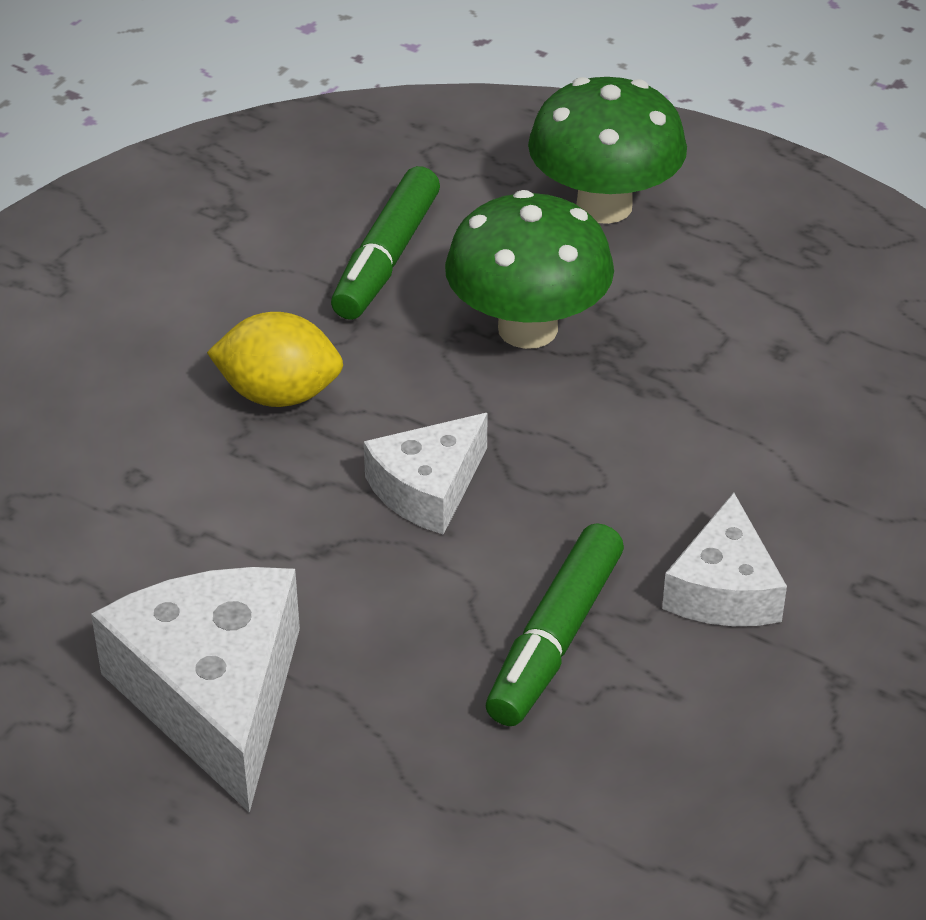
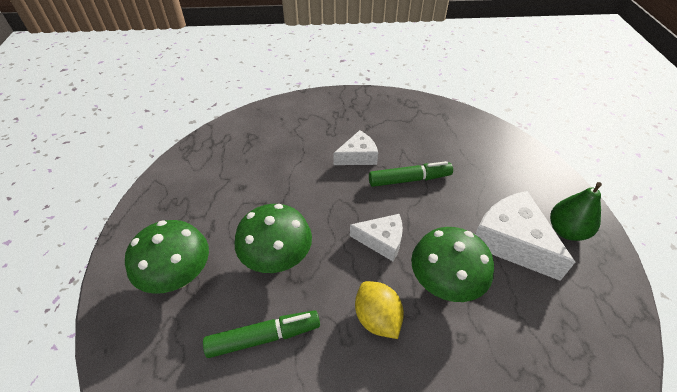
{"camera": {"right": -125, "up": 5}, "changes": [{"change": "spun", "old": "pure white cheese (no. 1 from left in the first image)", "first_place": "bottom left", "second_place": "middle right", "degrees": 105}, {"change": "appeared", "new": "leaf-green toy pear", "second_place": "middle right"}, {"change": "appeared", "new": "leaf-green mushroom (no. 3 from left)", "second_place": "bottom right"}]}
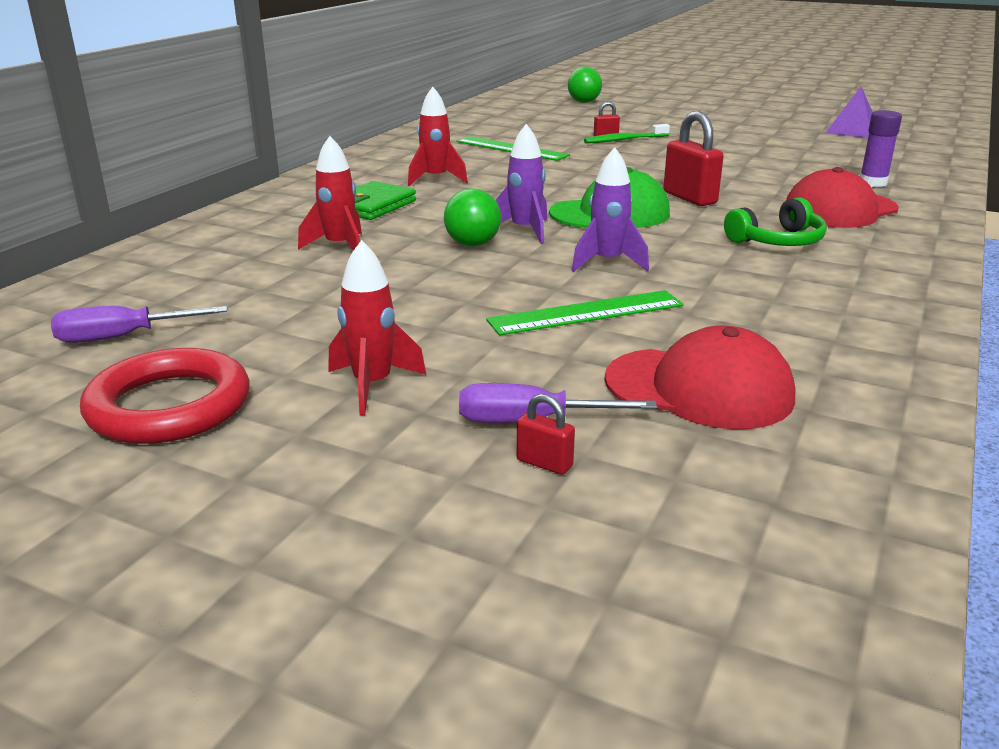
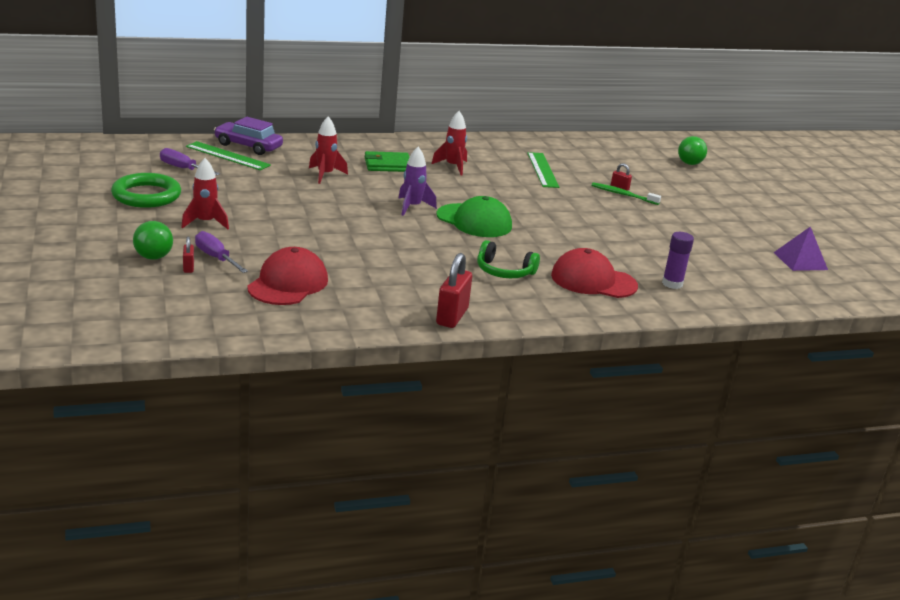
{"camera": {"right": 45, "up": 0}, "changes": [{"change": "relocated", "old": "scarlet lock (no. 3 from left in the first image)", "new": "scarlet lock (no. 2 from left)", "first_place": "top right", "second_place": "centre"}, {"change": "missing", "old": "royal purple toy rocket (no. 2 from left)", "first_place": "top centre"}, {"change": "relocated", "old": "leaf-green play ball (no. 1 from left)", "first_place": "top centre", "second_place": "middle left"}, {"change": "relocated", "old": "leaf-green straightedge (no. 2 from left in the first image)", "new": "leaf-green straightedge (no. 1 from left)", "first_place": "centre", "second_place": "top left"}, {"change": "spun", "old": "scarlet cap (no. 1 from left)", "first_place": "middle right", "second_place": "middle left", "degrees": -135}, {"change": "colour", "old": "scarlet hoop", "new": "leaf-green hoop", "first_place": "middle left", "second_place": "top left"}, {"change": "appeared", "new": "royal purple toy car", "second_place": "top left"}]}
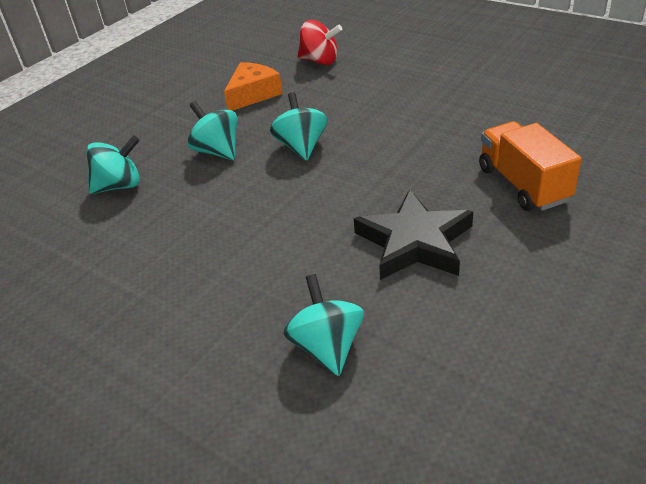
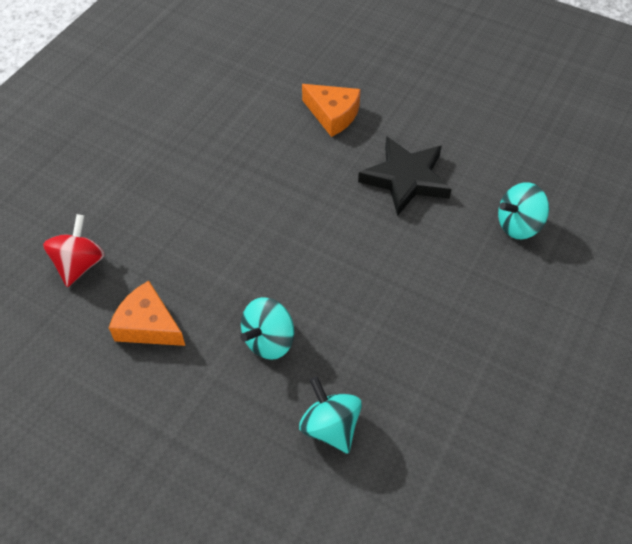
{"camera": {"right": -100, "up": 15}, "changes": [{"change": "missing", "old": "turquoise spinning top (no. 3 from left)", "first_place": "top centre"}, {"change": "exchanged", "old": "bright orange lorry", "new": "bright orange cheese (no. 2 from left)", "first_place": "middle right", "second_place": "top centre"}]}
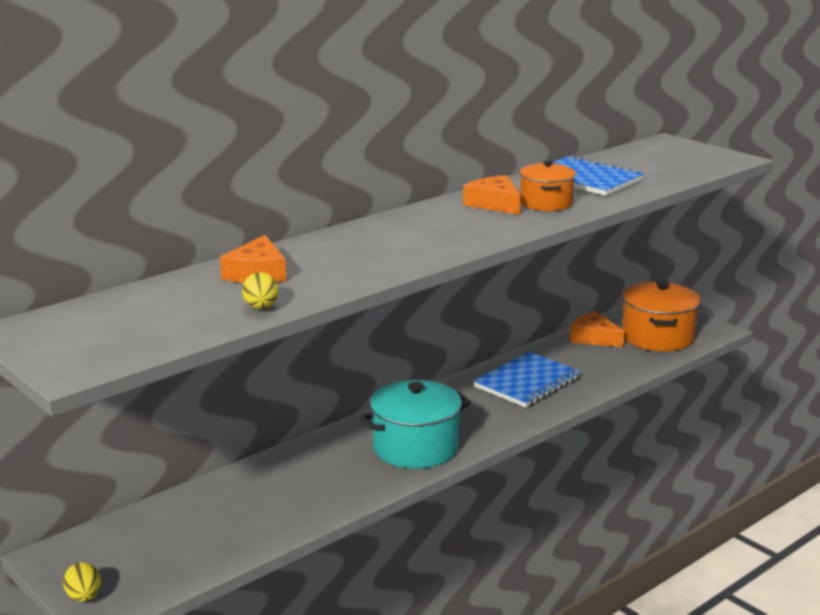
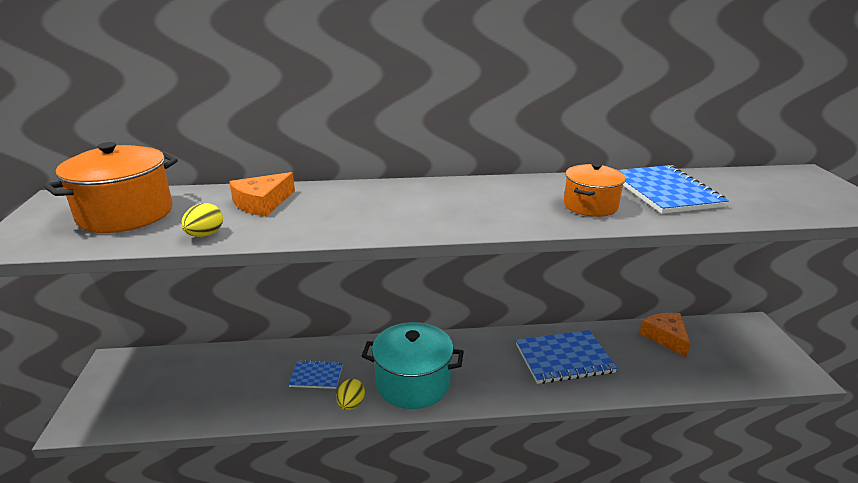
{"camera": {"right": 35, "up": 5}, "changes": [{"change": "missing", "old": "bright orange cheese (no. 2 from left)", "first_place": "top centre"}, {"change": "relocated", "old": "bright orange cooking pot (no. 2 from left in the first image)", "new": "bright orange cooking pot (no. 1 from left)", "first_place": "middle right", "second_place": "middle left"}, {"change": "relocated", "old": "golden toy egg (no. 1 from left in the first image)", "new": "golden toy egg (no. 2 from left)", "first_place": "bottom left", "second_place": "bottom centre"}, {"change": "appeared", "new": "royal blue notepad (no. 1 from left)", "second_place": "bottom centre"}]}
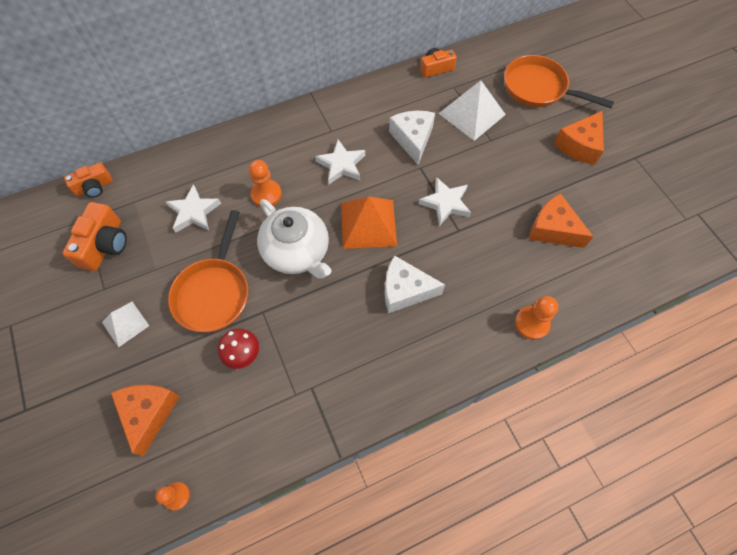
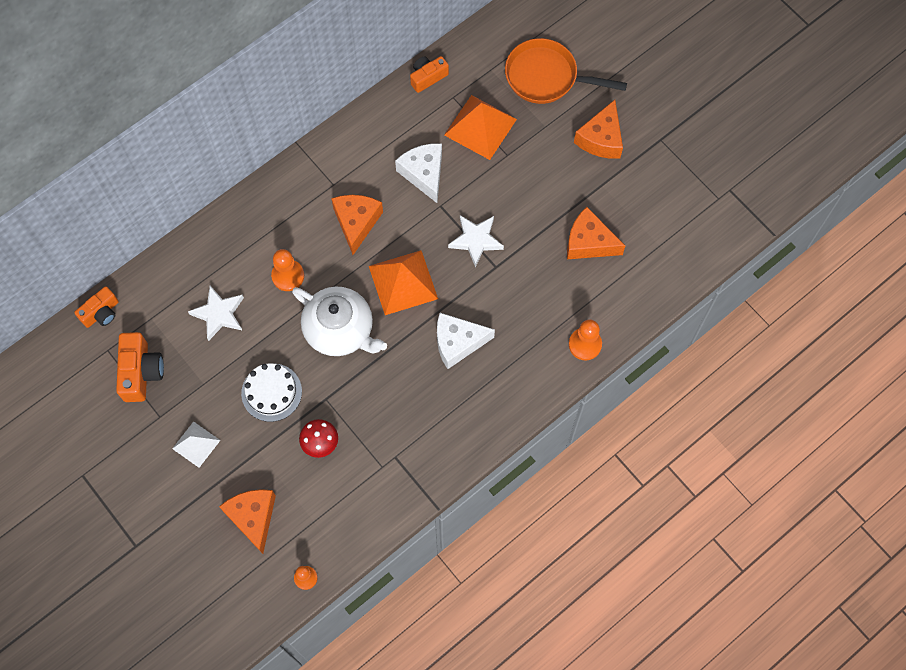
{"camera": {"right": -15, "up": 5}, "changes": [{"change": "colour", "old": "pure white pyramid (no. 2 from left)", "new": "bright orange pyramid (no. 2 from left)", "first_place": "top centre", "second_place": "top centre"}, {"change": "exchanged", "old": "pure white star shape (no. 2 from left)", "new": "bright orange cheese (no. 2 from left)", "first_place": "top centre", "second_place": "centre"}, {"change": "exchanged", "old": "bright orange pan (no. 1 from left)", "new": "pure white cake", "first_place": "middle left", "second_place": "middle left"}]}
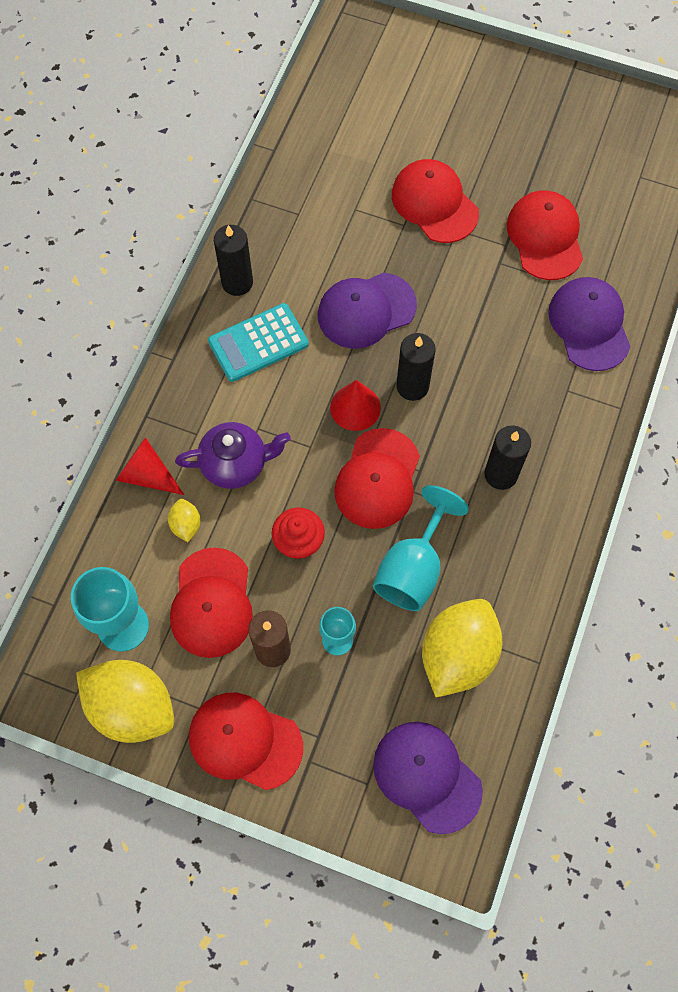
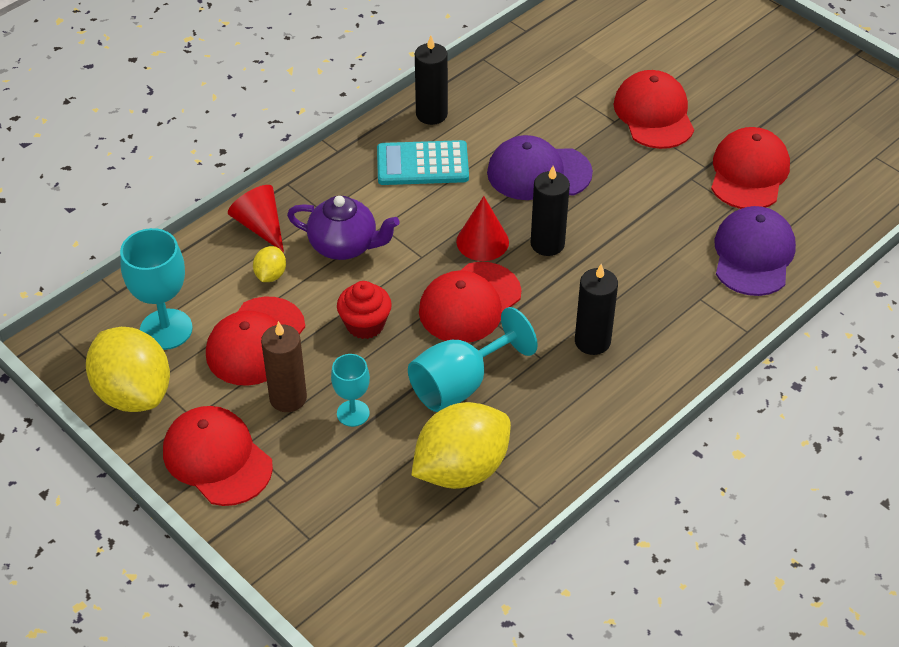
{"camera": {"right": 25, "up": -20}, "changes": [{"change": "missing", "old": "royal purple cap (no. 2 from left)", "first_place": "bottom centre"}]}
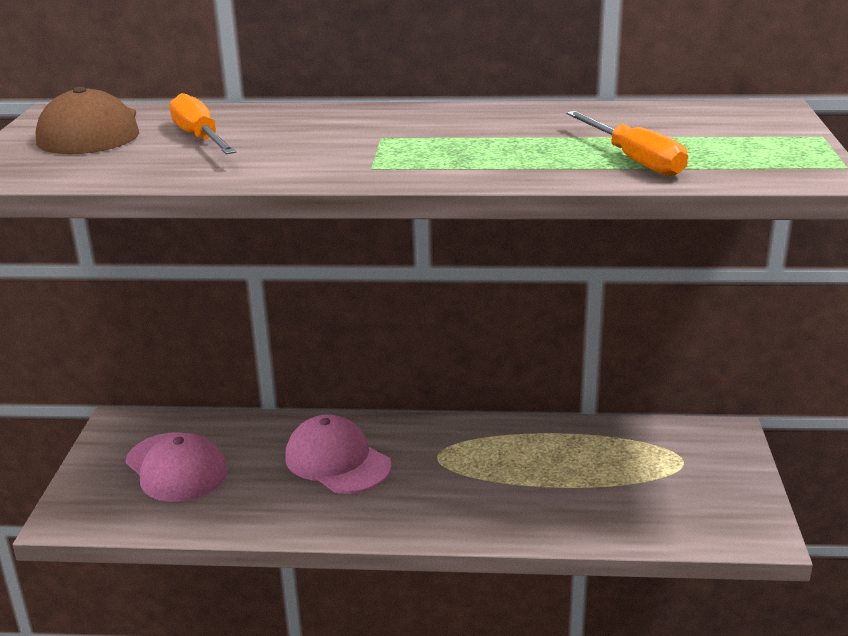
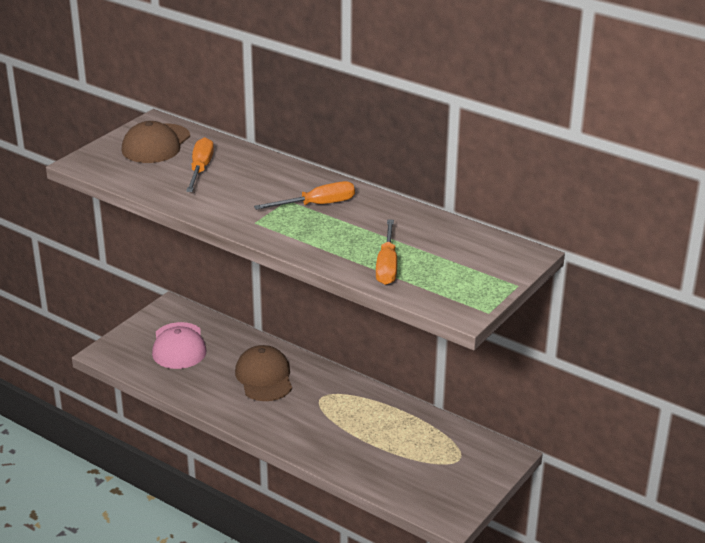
{"camera": {"right": 30, "up": 5}, "changes": [{"change": "colour", "old": "pink cap (no. 2 from left)", "new": "brown cap (no. 2 from left)", "first_place": "bottom centre", "second_place": "bottom centre"}, {"change": "appeared", "new": "bright orange screwdriver (no. 2 from left)", "second_place": "centre"}]}
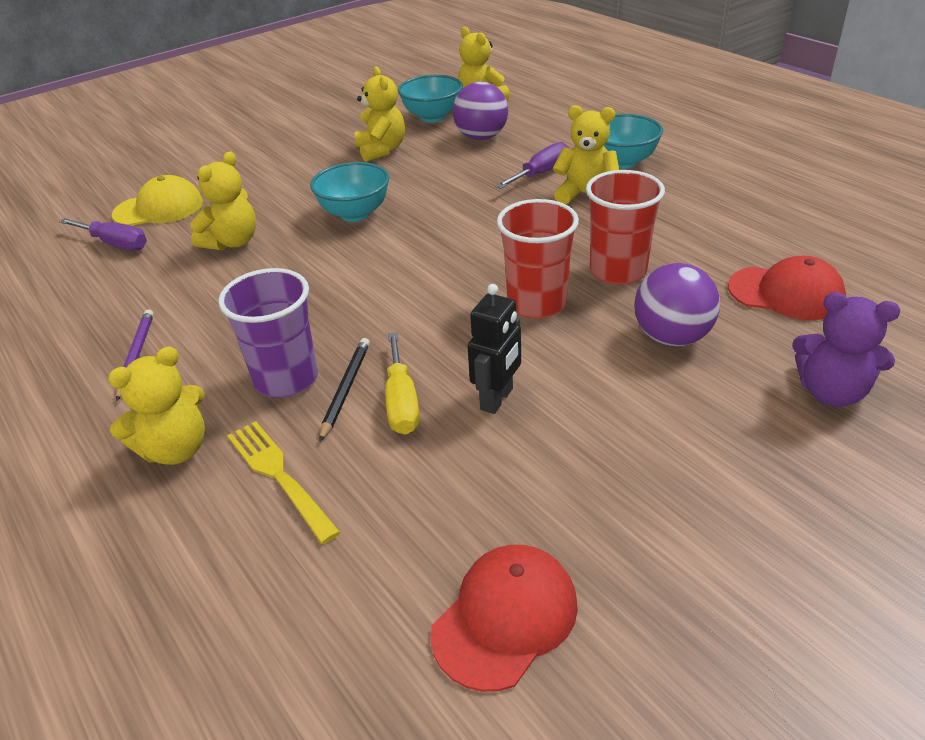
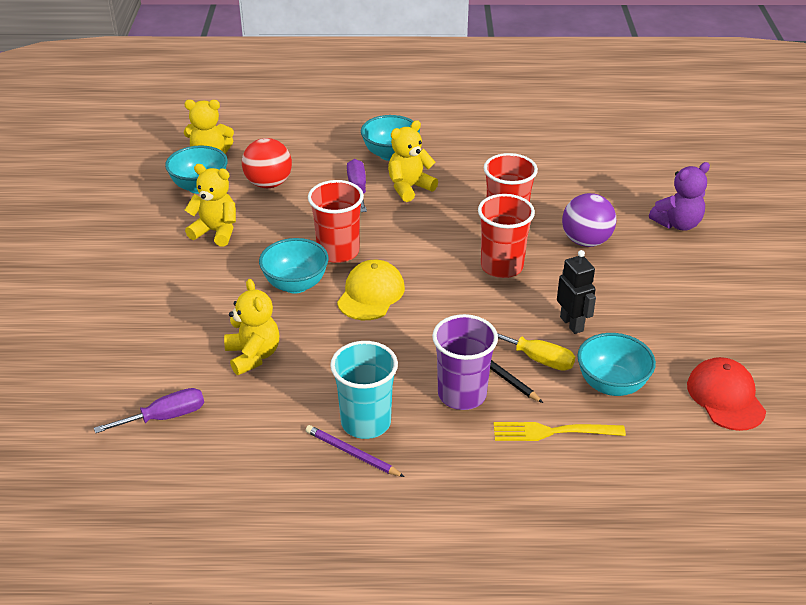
{"camera": {"right": -55, "up": 0}, "changes": [{"change": "colour", "old": "royal purple play ball (no. 1 from left)", "new": "scarlet play ball", "first_place": "top centre", "second_place": "top left"}, {"change": "relocated", "old": "golden cap", "first_place": "top left", "second_place": "centre"}, {"change": "missing", "old": "scarlet cap (no. 2 from left)", "first_place": "middle right"}, {"change": "missing", "old": "golden teddy bear (no. 1 from left)", "first_place": "middle left"}, {"change": "appeared", "new": "scarlet tumbler (no. 1 from left)", "second_place": "centre"}, {"change": "appeared", "new": "turquoise bowl (no. 4 from left)", "second_place": "middle right"}, {"change": "appeared", "new": "turquoise tumbler", "second_place": "centre"}]}
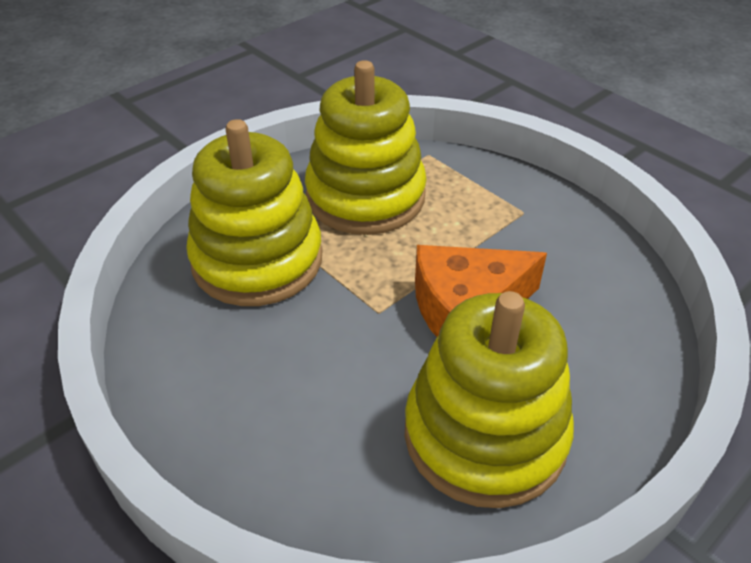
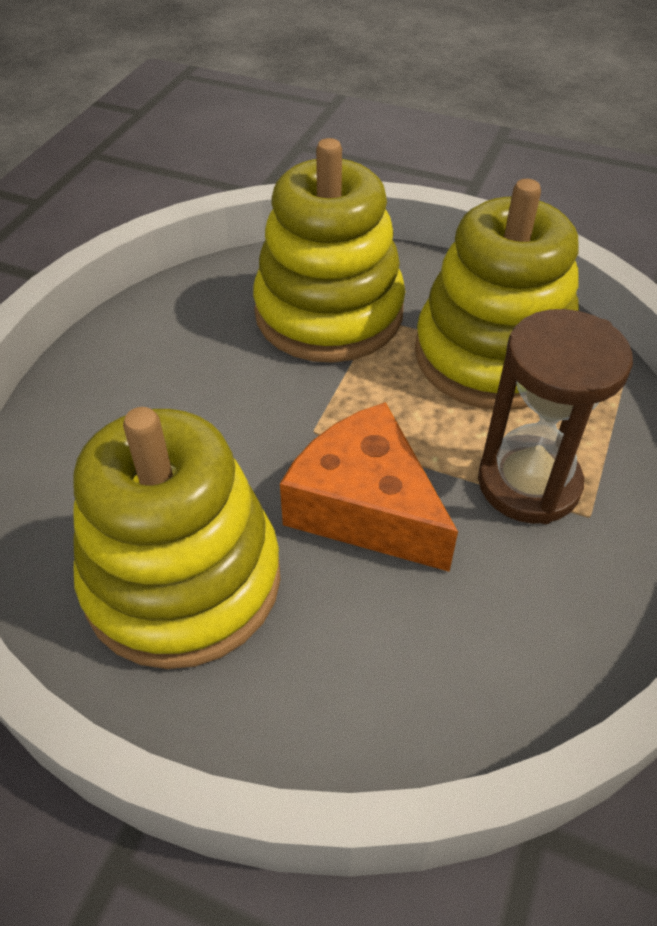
{"camera": {"right": 65, "up": 5}, "changes": [{"change": "appeared", "new": "brown sandglass", "second_place": "middle right"}]}
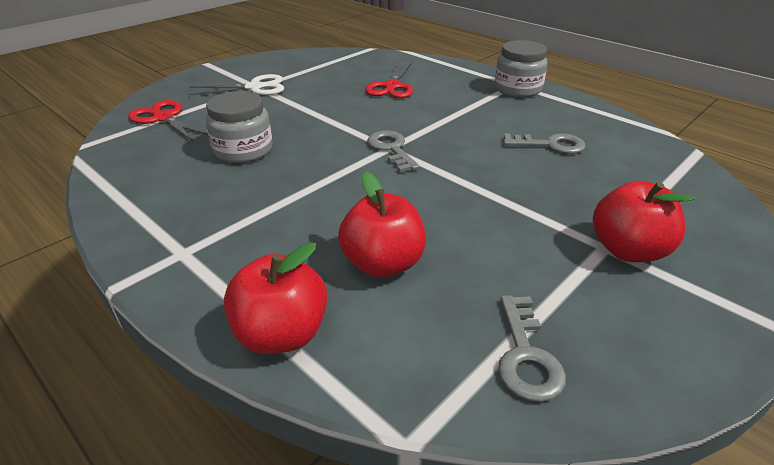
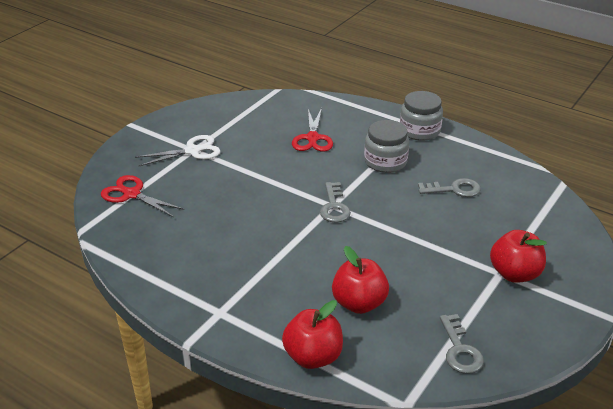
{"camera": {"right": -10, "up": 0}, "changes": [{"change": "relocated", "old": "gray jar (no. 1 from left)", "first_place": "top left", "second_place": "centre"}, {"change": "spun", "old": "gray key (no. 1 from left)", "first_place": "top centre", "second_place": "centre", "degrees": -150}]}
